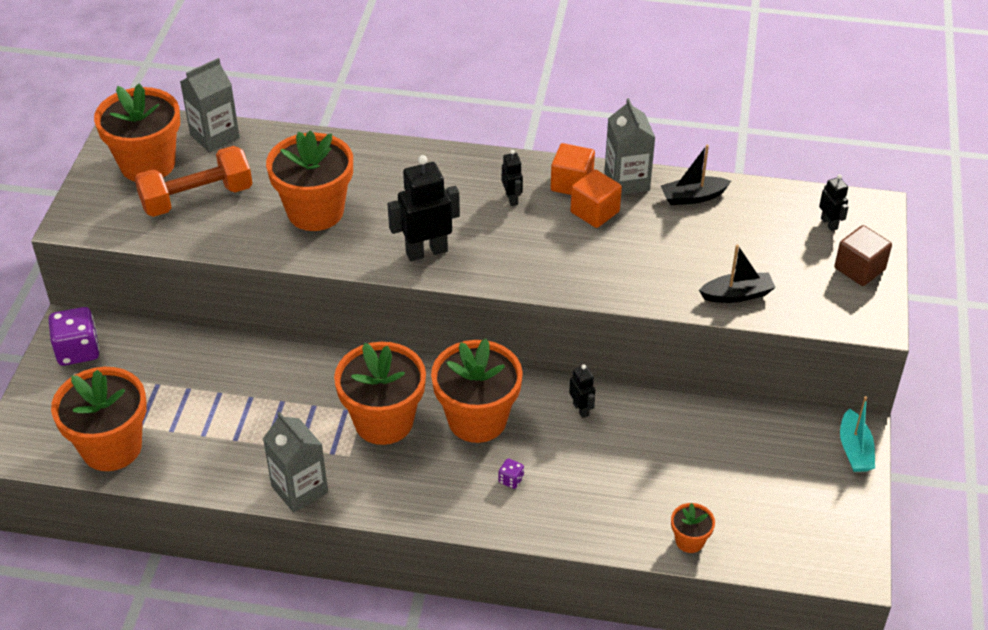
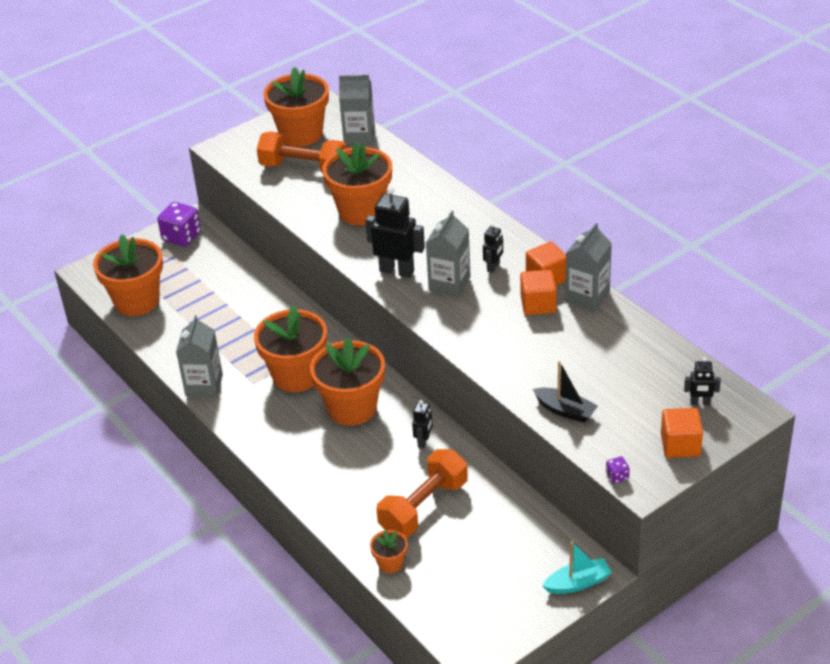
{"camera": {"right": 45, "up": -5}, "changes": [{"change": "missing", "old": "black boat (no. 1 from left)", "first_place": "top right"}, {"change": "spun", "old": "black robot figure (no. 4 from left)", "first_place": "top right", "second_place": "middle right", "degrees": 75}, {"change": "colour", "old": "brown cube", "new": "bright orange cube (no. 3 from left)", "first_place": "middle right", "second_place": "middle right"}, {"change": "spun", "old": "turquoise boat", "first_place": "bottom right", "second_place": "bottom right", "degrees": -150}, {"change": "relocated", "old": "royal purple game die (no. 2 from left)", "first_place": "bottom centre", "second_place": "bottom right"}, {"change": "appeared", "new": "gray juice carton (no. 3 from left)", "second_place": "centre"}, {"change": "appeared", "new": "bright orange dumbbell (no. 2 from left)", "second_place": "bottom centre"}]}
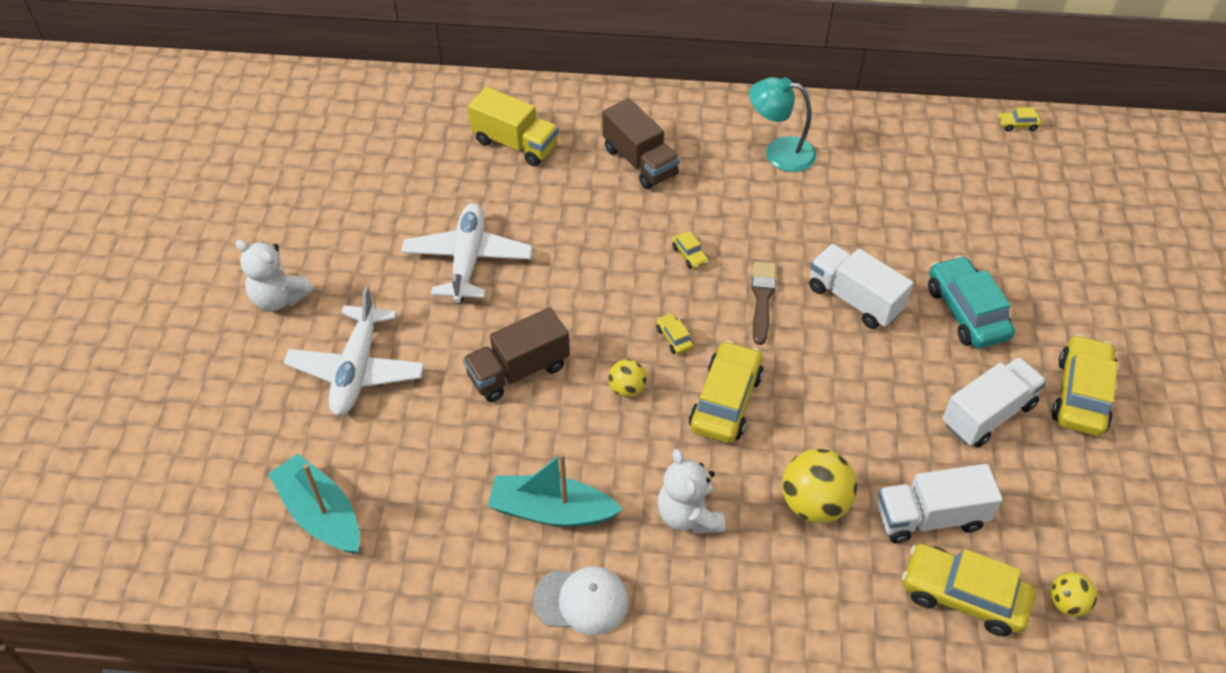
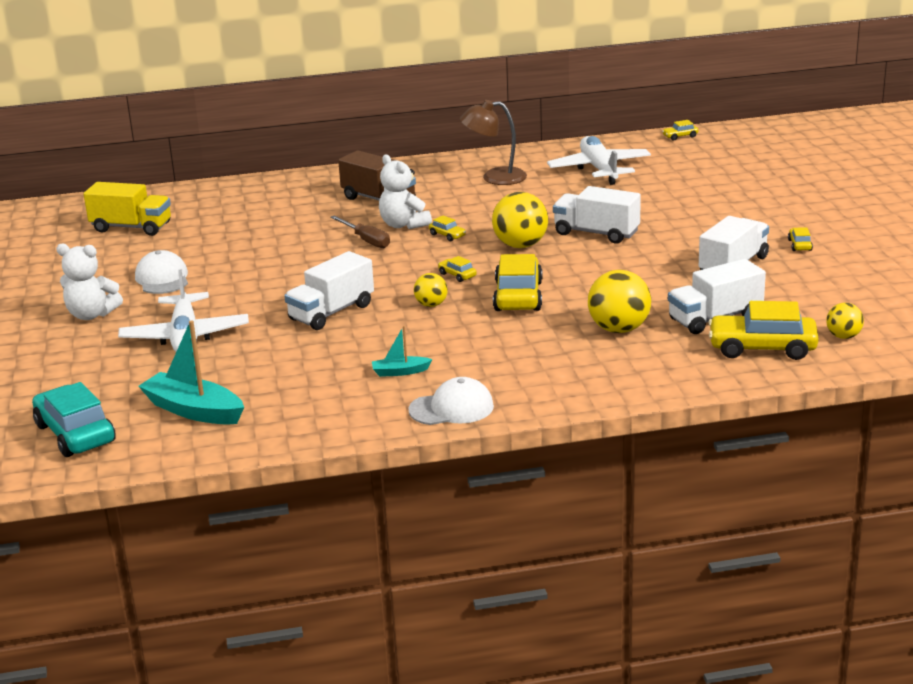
{"camera": {"right": -15, "up": -25}, "changes": [{"change": "colour", "old": "turquoise lamp", "new": "brown lamp", "first_place": "top centre", "second_place": "top centre"}, {"change": "relocated", "old": "golden lorry", "first_place": "top centre", "second_place": "top left"}, {"change": "relocated", "old": "pure white plane (no. 2 from left)", "first_place": "centre", "second_place": "top centre"}, {"change": "relocated", "old": "turquoise toy car", "first_place": "middle right", "second_place": "middle left"}, {"change": "exchanged", "old": "brown paint brush", "new": "golden play ball (no. 2 from left)", "first_place": "centre", "second_place": "top centre"}, {"change": "colour", "old": "brown lorry (no. 1 from left)", "new": "pure white lorry (no. 1 from left)", "first_place": "centre", "second_place": "centre"}, {"change": "size", "old": "golden toy car (no. 6 from left)", "first_place": "middle right", "second_place": "middle right", "factor": 0.44}, {"change": "relocated", "old": "pure white teddy bear (no. 2 from left)", "first_place": "bottom centre", "second_place": "top centre"}, {"change": "size", "old": "turquoise boat (no. 2 from left)", "first_place": "bottom centre", "second_place": "centre", "factor": 0.51}, {"change": "appeared", "new": "brown screwdriver", "second_place": "centre"}, {"change": "appeared", "new": "pure white cap (no. 1 from left)", "second_place": "middle left"}]}
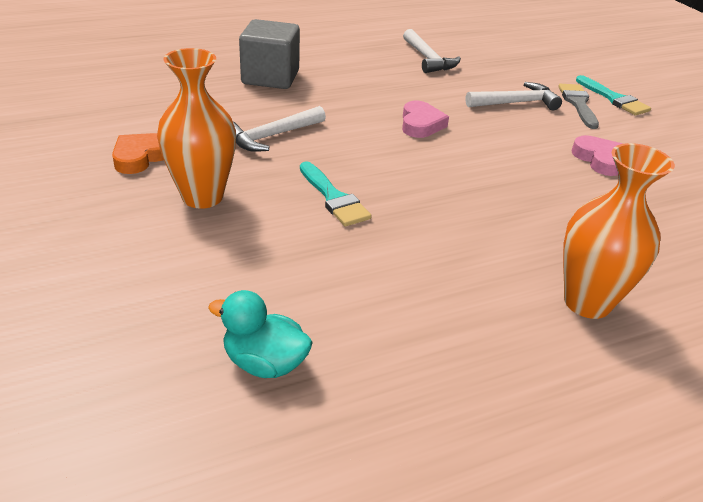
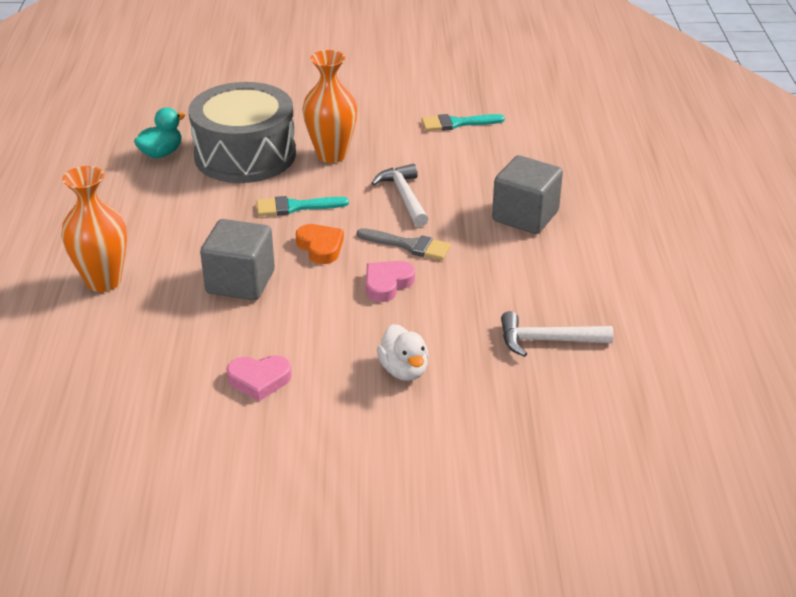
{"camera": {"right": 115, "up": 0}, "changes": [{"change": "relocated", "old": "turquoise paint brush (no. 2 from left)", "first_place": "top right", "second_place": "top centre"}, {"change": "exchanged", "old": "pure white claw hammer (no. 3 from left)", "new": "pure white toy duck", "first_place": "top right", "second_place": "centre"}, {"change": "relocated", "old": "gray paint brush", "first_place": "top right", "second_place": "centre"}, {"change": "spun", "old": "pink heart shape (no. 1 from left in the first image)", "first_place": "top centre", "second_place": "centre", "degrees": 105}, {"change": "relocated", "old": "bright orange heart shape", "first_place": "top left", "second_place": "centre"}, {"change": "appeared", "new": "gray toy drum", "second_place": "top left"}, {"change": "appeared", "new": "gray cube (no. 1 from left)", "second_place": "middle left"}]}
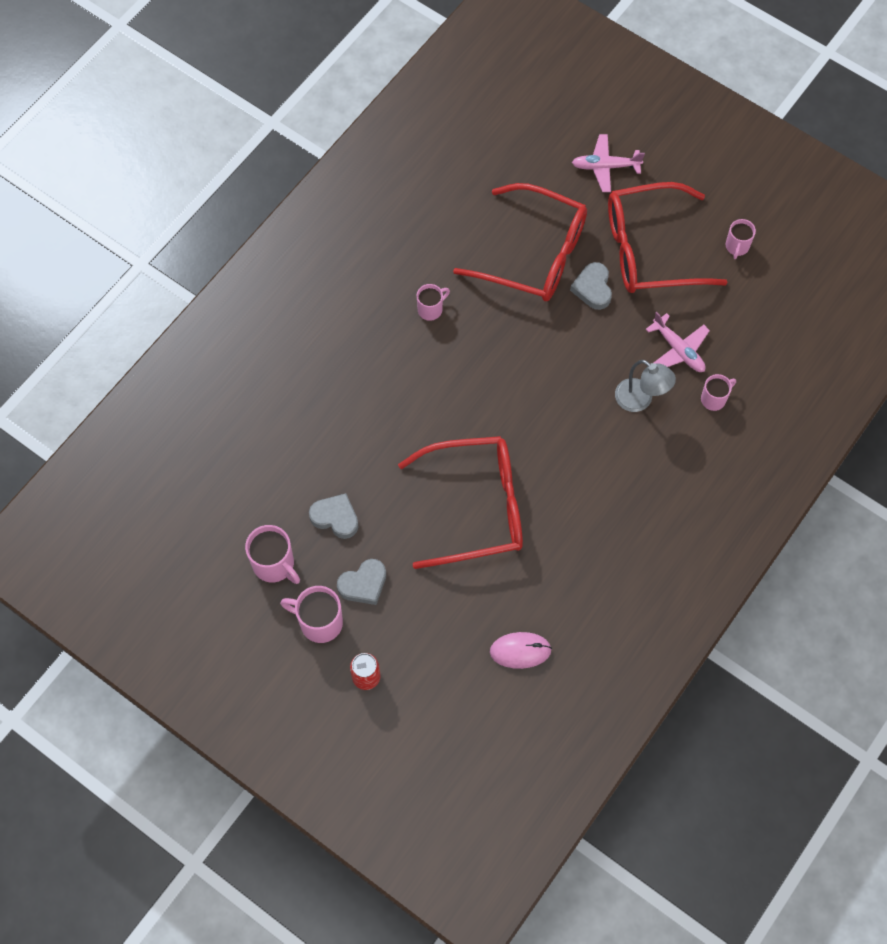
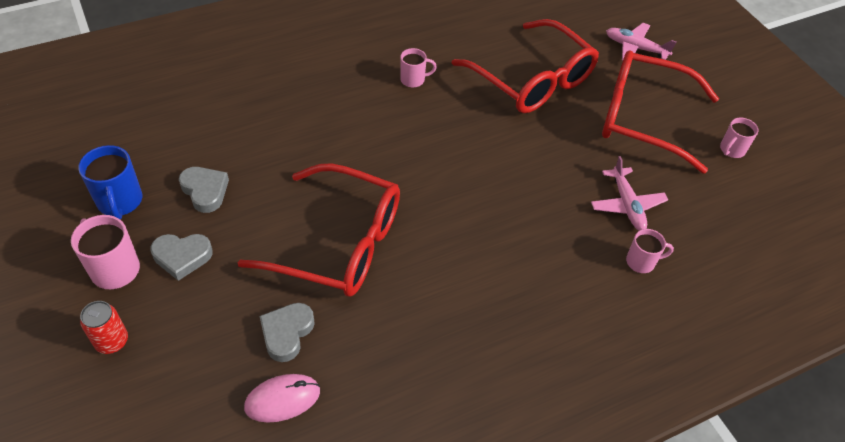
{"camera": {"right": 25, "up": -15}, "changes": [{"change": "relocated", "old": "gray heart shape (no. 3 from left)", "first_place": "top centre", "second_place": "bottom centre"}, {"change": "missing", "old": "gray lamp", "first_place": "middle right"}, {"change": "colour", "old": "pink coffee mug (no. 1 from left)", "new": "royal blue coffee mug", "first_place": "middle left", "second_place": "middle left"}, {"change": "spun", "old": "pink computer mouse", "first_place": "bottom centre", "second_place": "bottom centre", "degrees": -45}]}
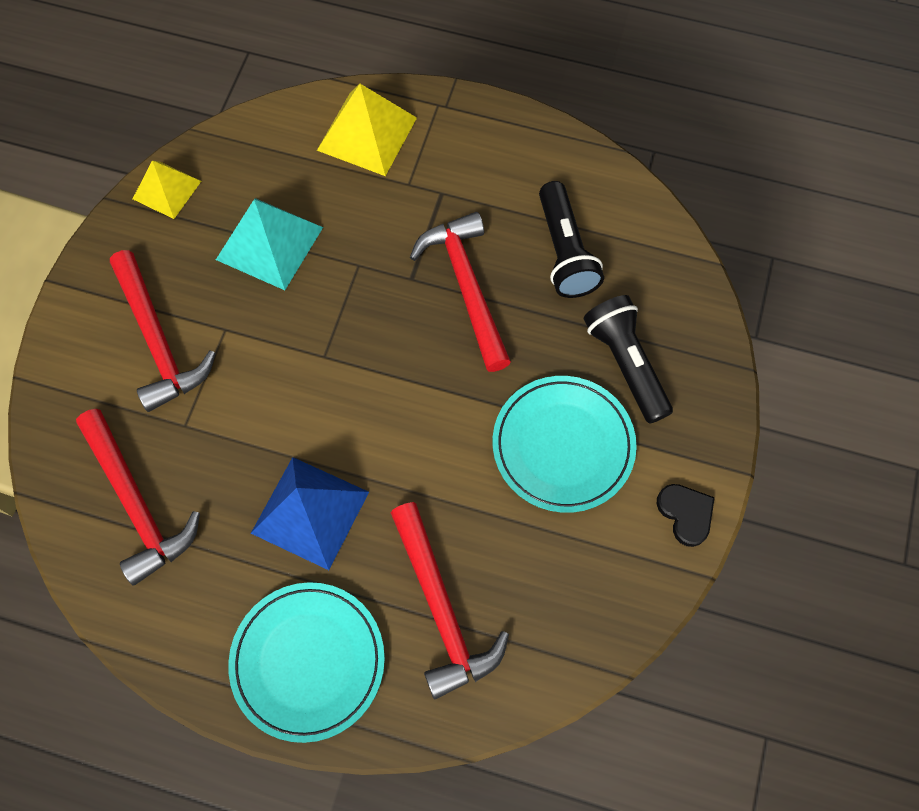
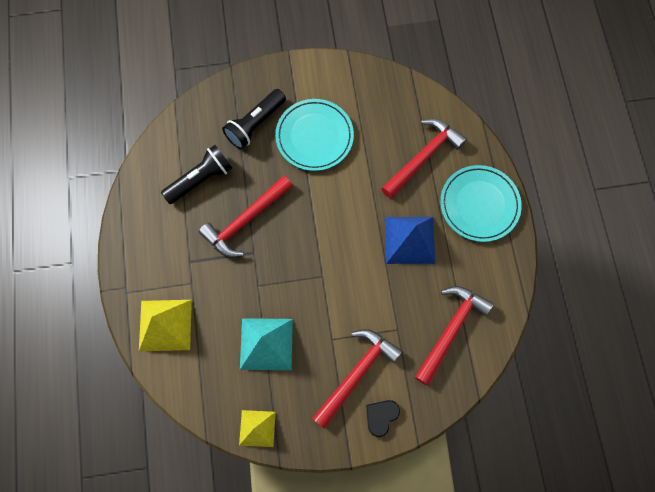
{"camera": {"right": -115, "up": 5}, "changes": [{"change": "relocated", "old": "black heart shape", "first_place": "middle right", "second_place": "bottom centre"}]}
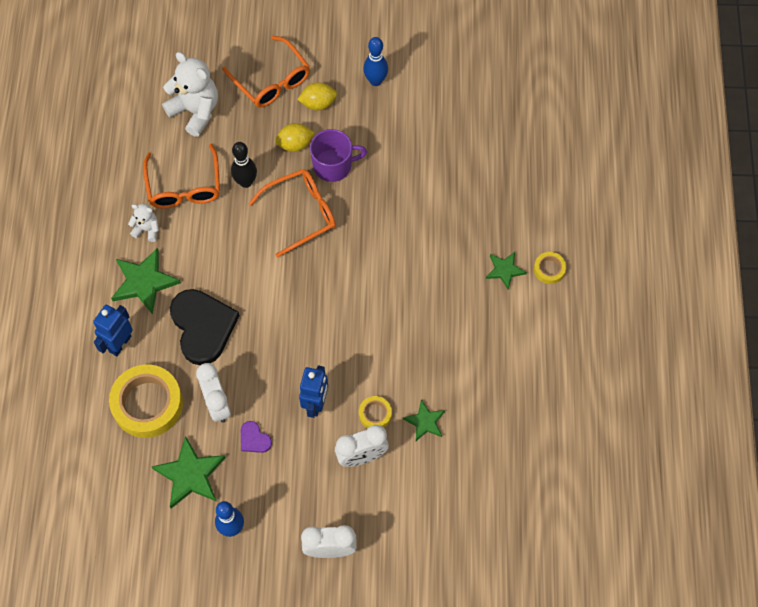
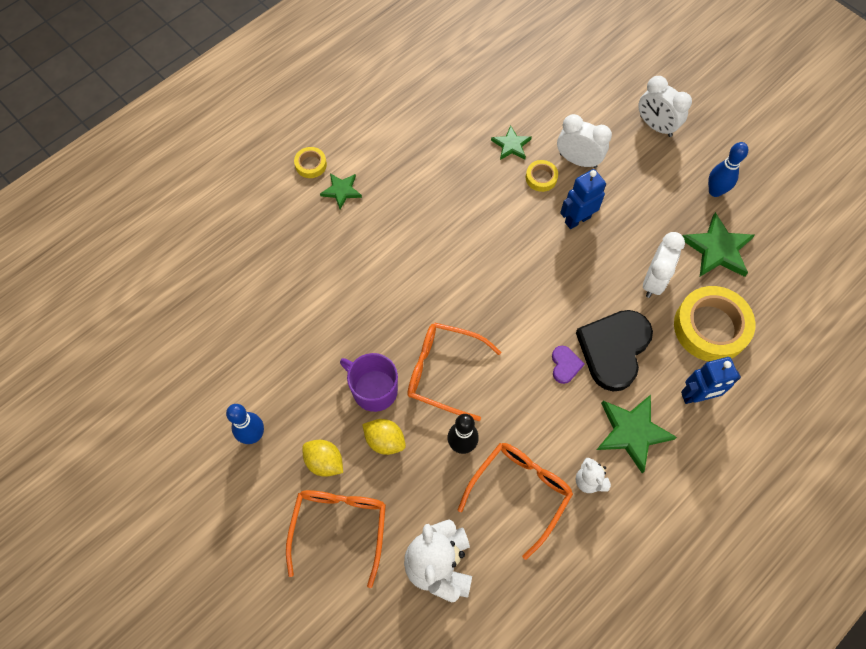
{"camera": {"right": -135, "up": 0}, "changes": [{"change": "relocated", "old": "royal purple heart shape", "first_place": "bottom centre", "second_place": "centre"}]}
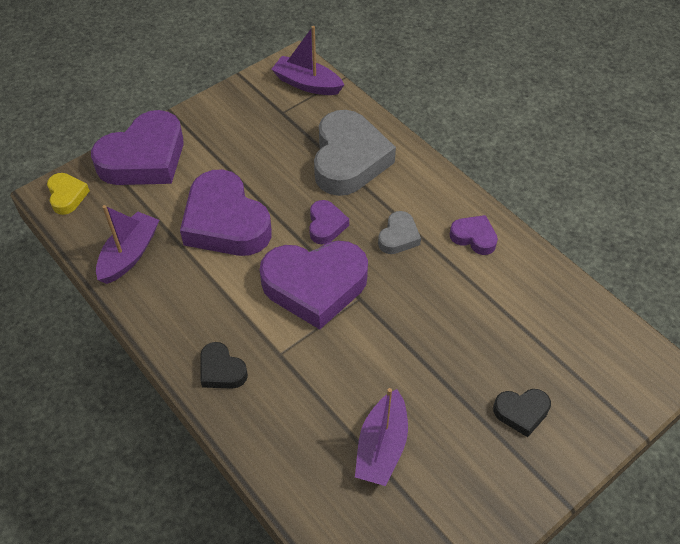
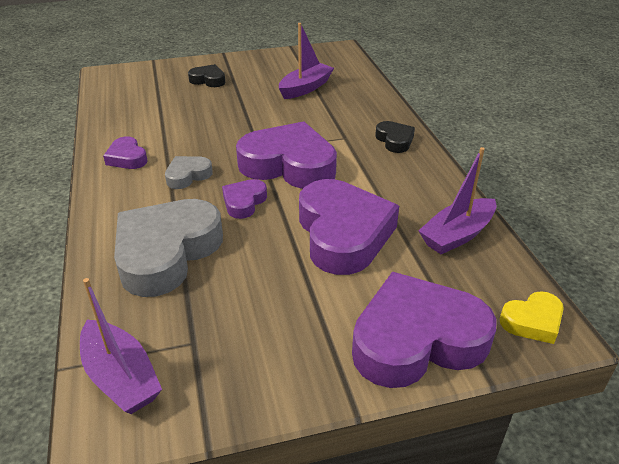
{"camera": {"right": -155, "up": -15}, "changes": [{"change": "spun", "old": "golden heart shape", "first_place": "middle left", "second_place": "bottom right", "degrees": -120}]}
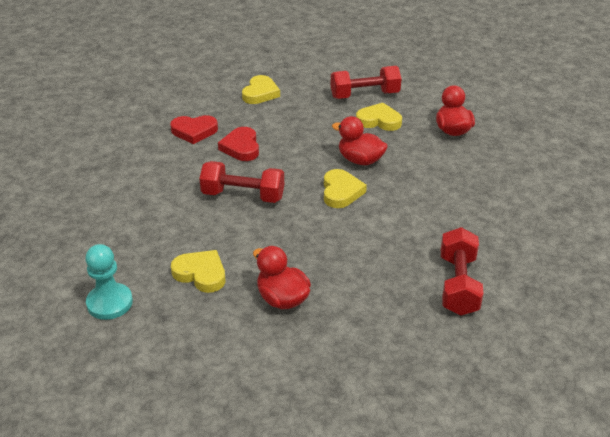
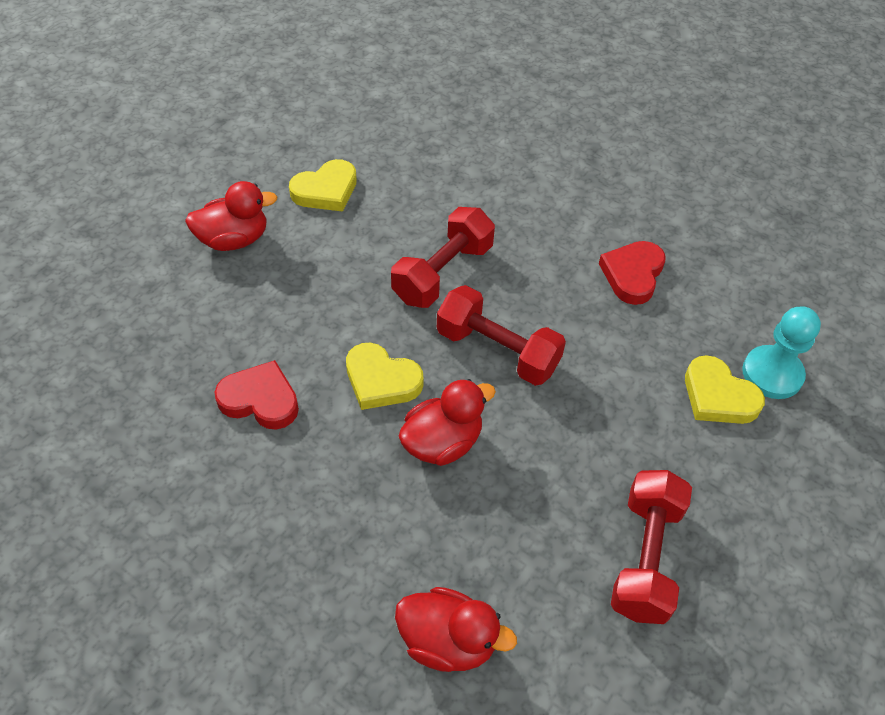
{"camera": {"right": 115, "up": 15}, "changes": [{"change": "missing", "old": "golden heart shape (no. 4 from left)", "first_place": "top centre"}, {"change": "relocated", "old": "scarlet heart shape (no. 2 from left in the first image)", "new": "scarlet heart shape (no. 1 from left)", "first_place": "top centre", "second_place": "middle left"}, {"change": "relocated", "old": "scarlet dumbbell (no. 3 from left in the first image)", "new": "scarlet dumbbell (no. 2 from left)", "first_place": "middle right", "second_place": "centre"}, {"change": "relocated", "old": "turquoise chess pawn", "first_place": "middle left", "second_place": "middle right"}]}
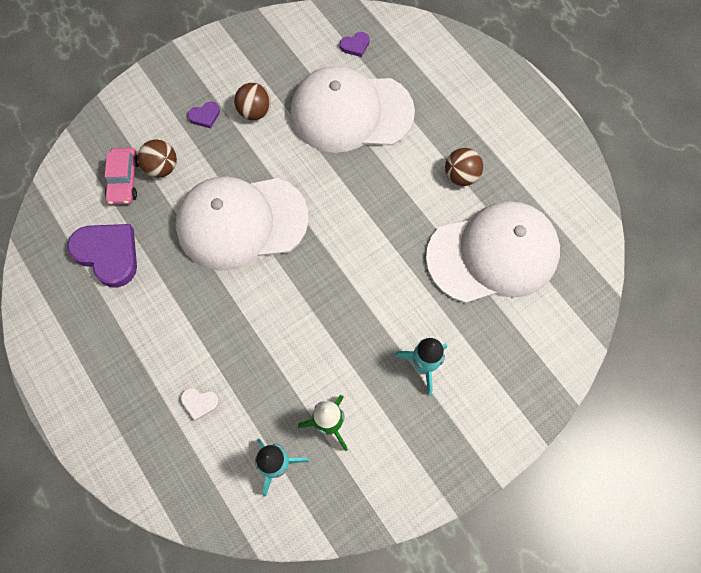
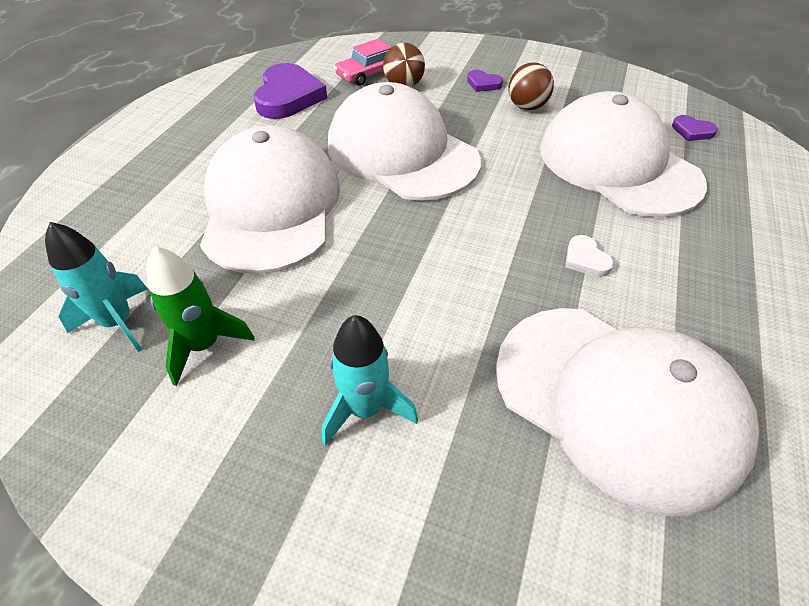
{"camera": {"right": 55, "up": -20}, "changes": [{"change": "missing", "old": "brown play ball (no. 3 from left)", "first_place": "top centre"}, {"change": "relocated", "old": "pure white heart shape", "first_place": "bottom left", "second_place": "middle right"}, {"change": "appeared", "new": "pure white cap (no. 1 from left)", "second_place": "top centre"}]}
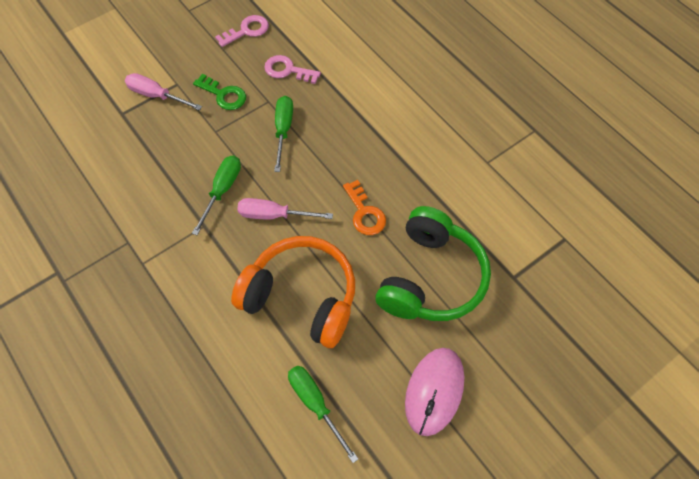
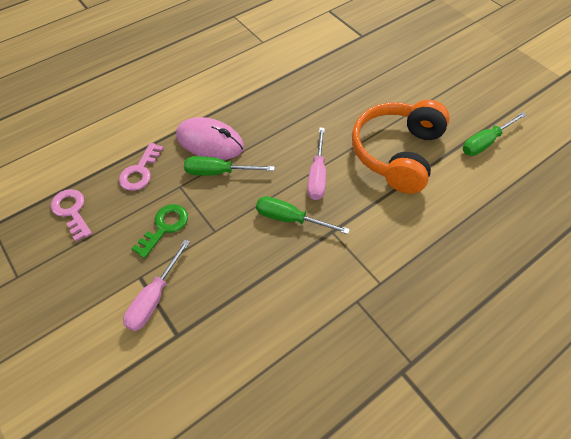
{"camera": {"right": -90, "up": -5}, "changes": [{"change": "missing", "old": "bright orange key", "first_place": "centre"}, {"change": "missing", "old": "leaf-green headphones", "first_place": "centre"}, {"change": "relocated", "old": "pink computer mouse", "first_place": "bottom centre", "second_place": "top centre"}]}
